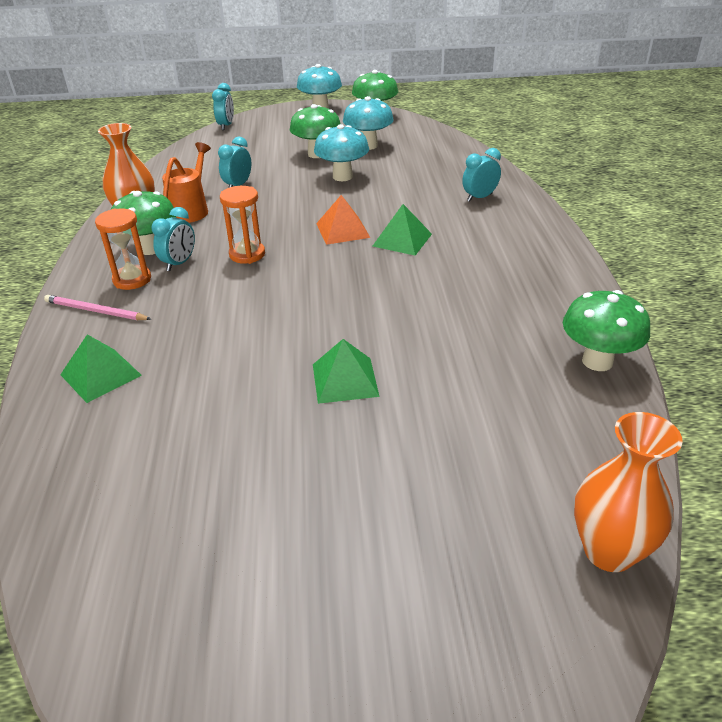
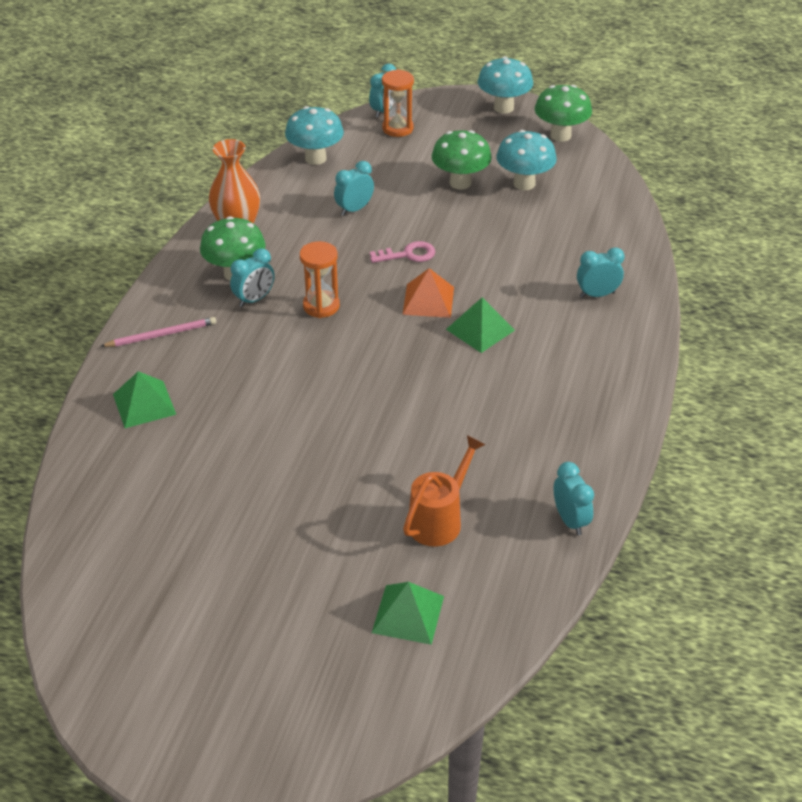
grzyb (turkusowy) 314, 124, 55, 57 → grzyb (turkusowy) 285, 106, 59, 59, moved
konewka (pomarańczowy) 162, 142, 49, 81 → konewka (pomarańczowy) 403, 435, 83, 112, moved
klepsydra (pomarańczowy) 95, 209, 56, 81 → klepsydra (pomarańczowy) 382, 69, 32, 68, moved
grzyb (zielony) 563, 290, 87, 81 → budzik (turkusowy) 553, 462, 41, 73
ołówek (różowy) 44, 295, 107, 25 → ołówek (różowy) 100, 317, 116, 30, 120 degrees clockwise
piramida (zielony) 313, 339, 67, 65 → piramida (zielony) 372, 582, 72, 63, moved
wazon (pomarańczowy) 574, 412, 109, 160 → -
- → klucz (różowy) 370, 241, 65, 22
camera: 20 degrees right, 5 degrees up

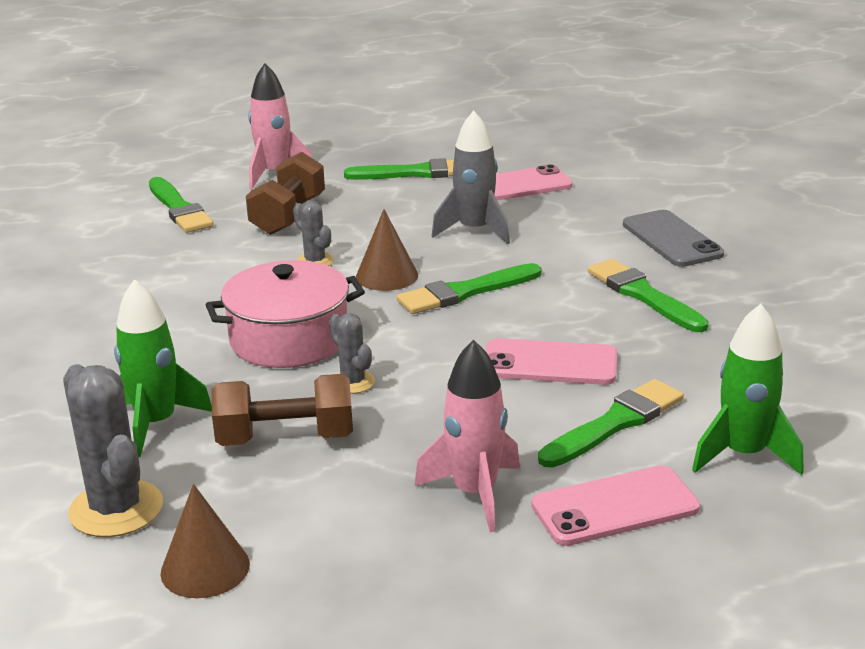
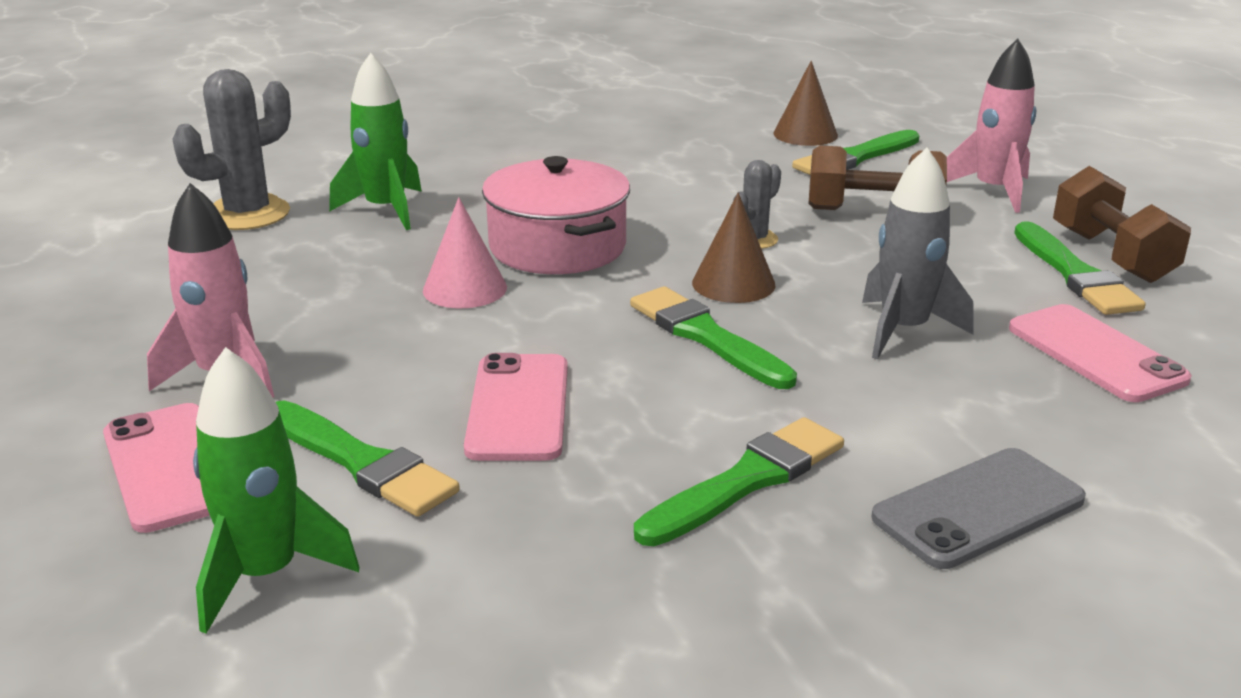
kaktus (szary) 329, 313, 46, 81 → stożek (różowy) 423, 197, 84, 111
hantel (brązowy) 212, 374, 141, 72 → hantel (brązowy) 1053, 166, 138, 117, moved
stożek (brązowy) 161, 484, 89, 114 → stożek (brązowy) 773, 61, 65, 85, moved
camera: 80 degrees right, 0 degrees up

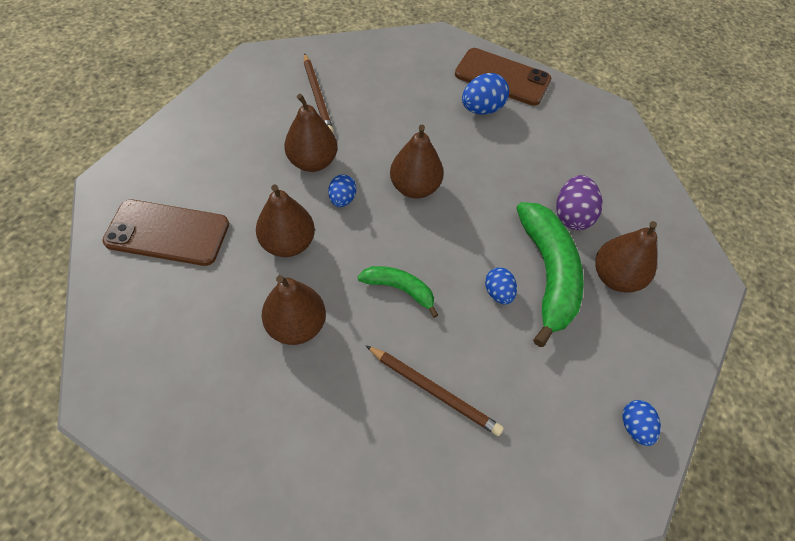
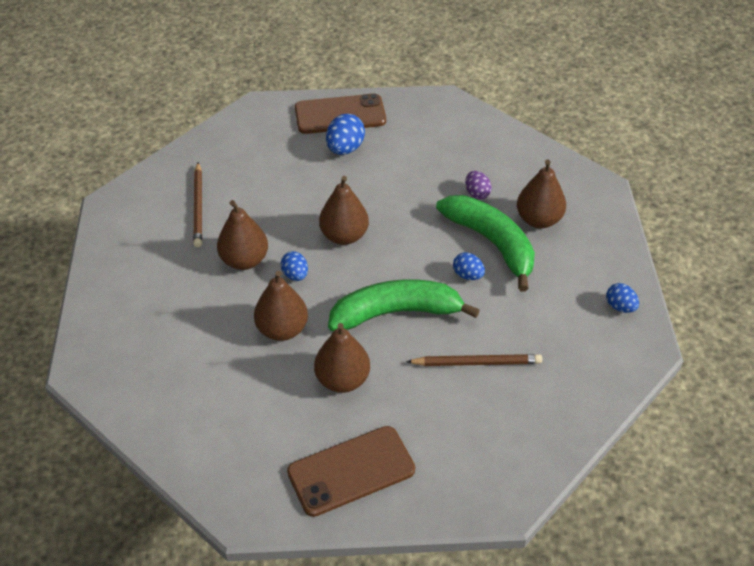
ołówek (brązowy) 304, 53, 30, 79 → ołówek (brązowy) 193, 162, 9, 85, 45 degrees clockwise
jajko (fioletowy) 556, 175, 46, 55 → jajko (fioletowy) 465, 171, 27, 28, x0.63
telefon (brązowy) 102, 200, 127, 66 → telefon (brązowy) 287, 426, 128, 91, moved
banan (zielony) 358, 266, 80, 52 → banan (zielony) 328, 279, 152, 52, x1.87
camera: 30 degrees left, 10 degrees down

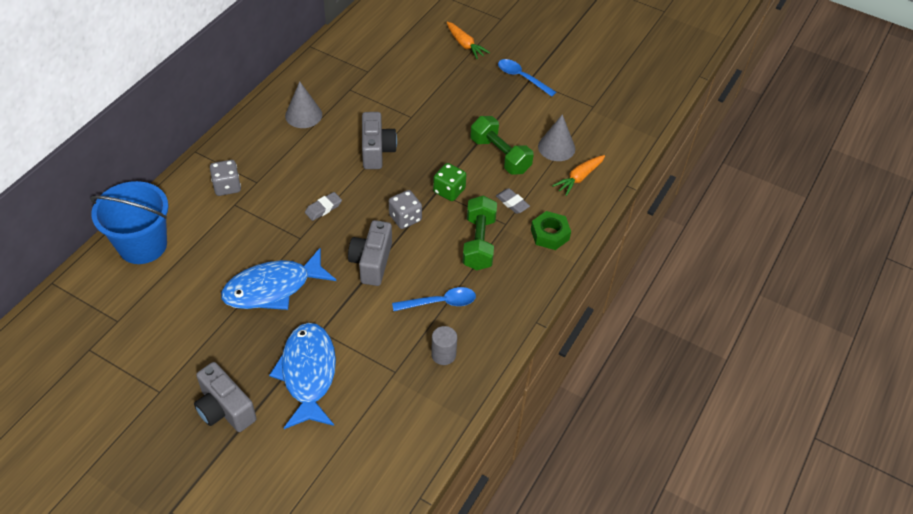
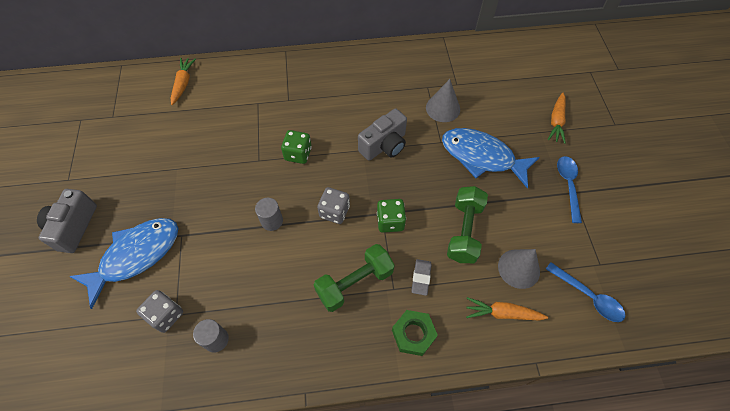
stożek (szary) 285, 81, 37, 47 → stożek (szary) 426, 79, 34, 43, moved
kostka do gry (szary) 210, 160, 31, 36 → kostka do gry (szary) 136, 290, 47, 43, moved
wiadro (niebieski) 90, 181, 79, 83 → marchewka (pomarańczowy) 170, 58, 26, 47
gumka do mazania (szary) 305, 192, 37, 29 → kostka do gry (zielony) 281, 130, 31, 34
aparat fotograficzny (szary) 348, 220, 44, 66 → walec (szary) 255, 198, 28, 33
ryba (niebieski) 221, 248, 115, 62 → ryba (niebieski) 442, 128, 98, 60, moved
łyżka (niebieski) 392, 287, 84, 24 → łyżka (niebieski) 546, 262, 79, 60, moved
camera: 55 degrees right, 10 degrees up

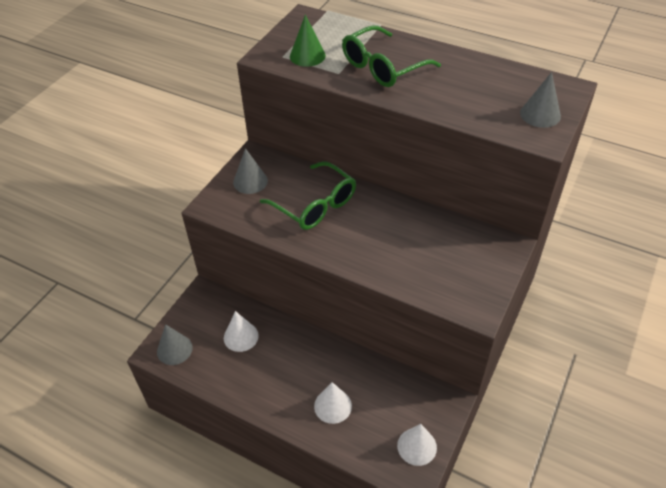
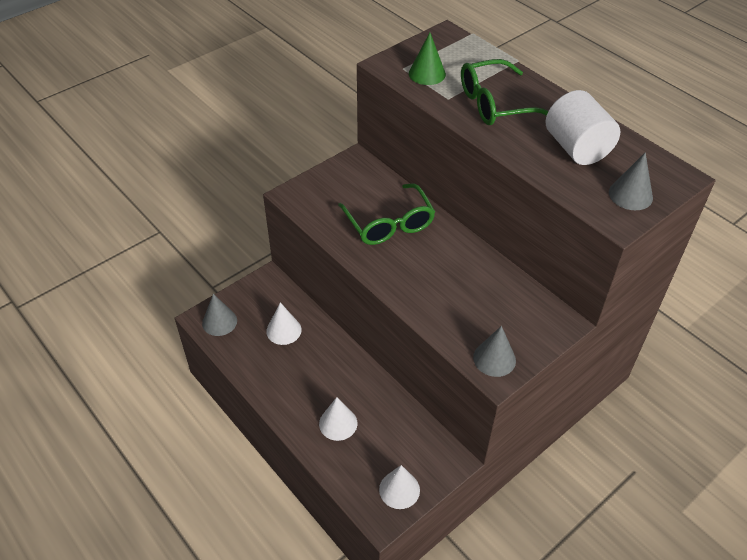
stożek (szary) 233, 148, 35, 46 → stożek (szary) 473, 326, 43, 51, moved
- → walec (biały) 546, 90, 74, 75
camera: 20 degrees right, 0 degrees up

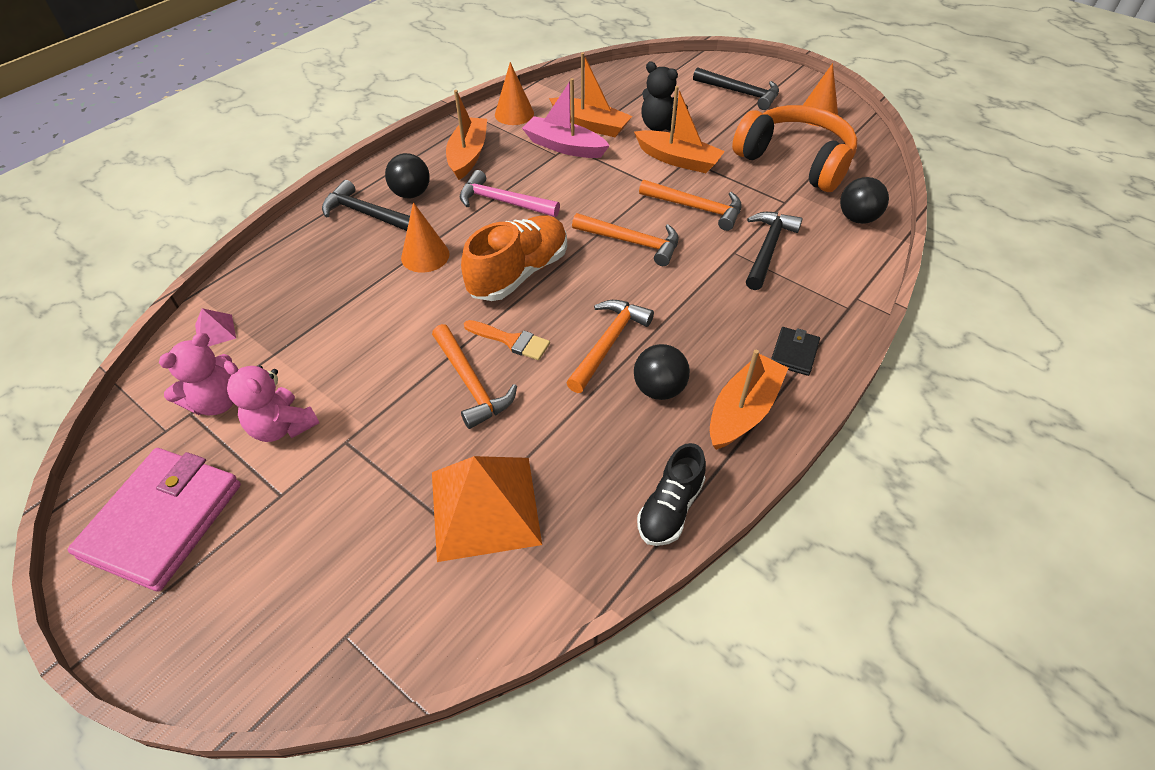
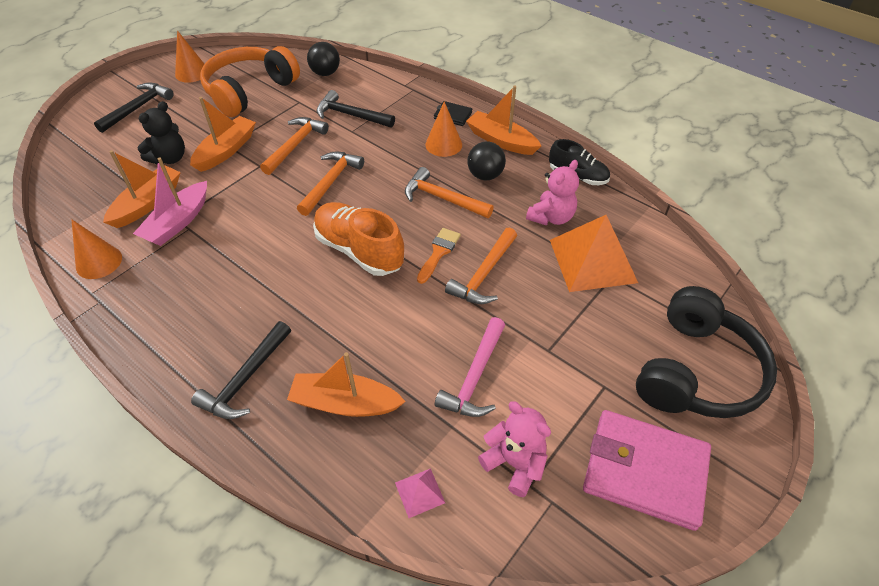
łódka (pomarańczowy) 446, 90, 41, 90 → łódka (pomarańczowy) 287, 352, 119, 65, moved
piłka (czarny) 385, 153, 45, 45 → -
młotek (różowy) 460, 170, 100, 47 → młotek (różowy) 435, 317, 70, 100, moved
stożek (pomarańczowy) 401, 202, 49, 71 → stożek (pomarańczowy) 425, 101, 37, 56, moved
młotek (pomarańczowy) 432, 324, 85, 105 → młotek (pomarańczowy) 445, 227, 72, 77, 150 degrees clockwise
miś (różowy) 224, 361, 95, 81 → miś (różowy) 526, 160, 53, 65, moved
- → słuchawki (czarny) 636, 286, 141, 132
camera: 90 degrees left, 0 degrees up

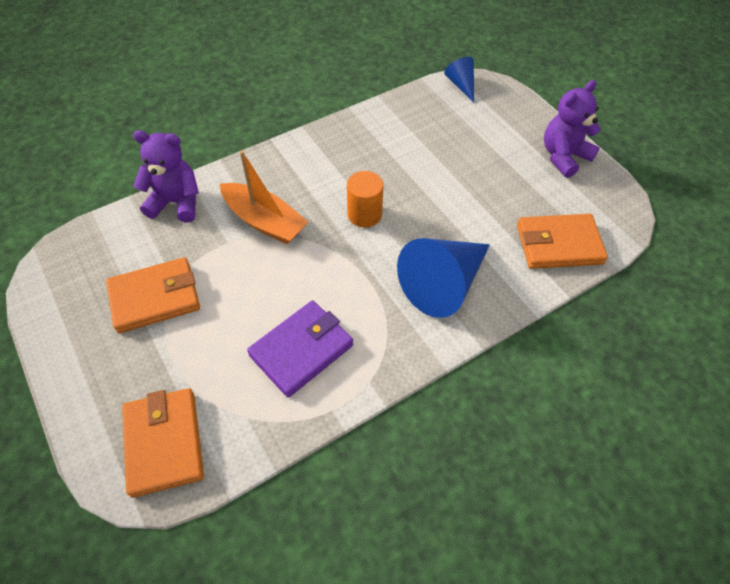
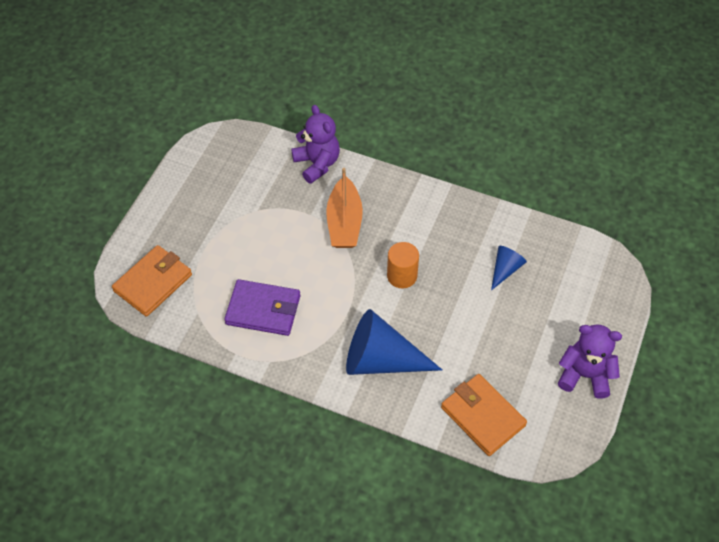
stożek (niebieski) 444, 57, 30, 45 → stożek (niebieski) 491, 246, 36, 45, moved
portfel (pomarańczowy) 106, 257, 94, 76 → -
camera: 55 degrees right, 0 degrees up

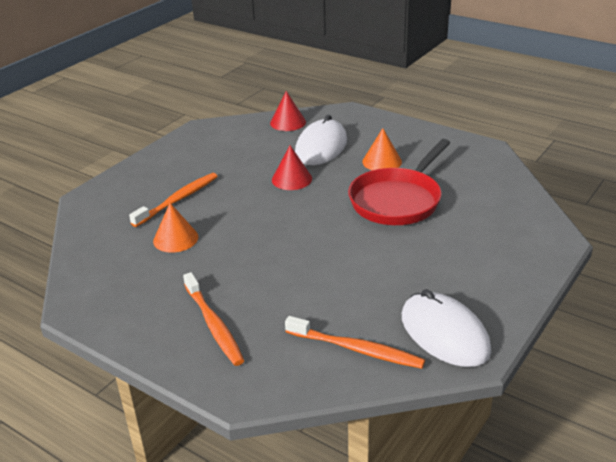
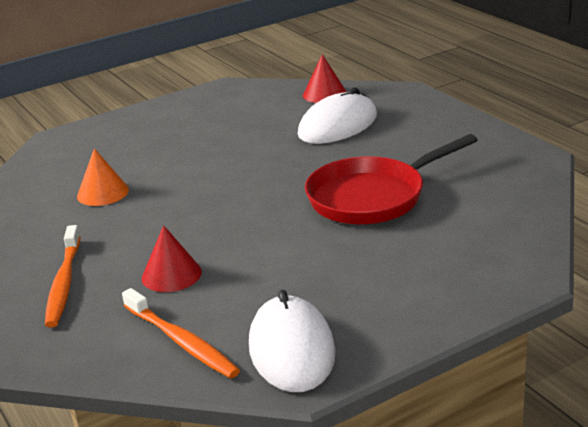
stożek (pomarańczowy) 362, 128, 40, 42 → -
stożek (czerwony) 272, 145, 40, 45 → stożek (czerwony) 142, 225, 60, 67, moved
szczoteczka do zębów (pomarańczowy) 129, 173, 89, 54 → -
camera: 25 degrees right, 5 degrees down

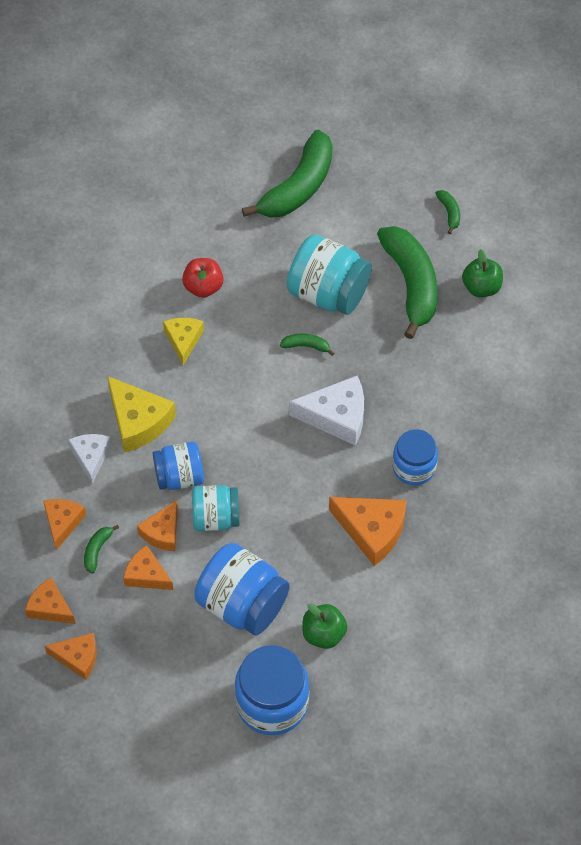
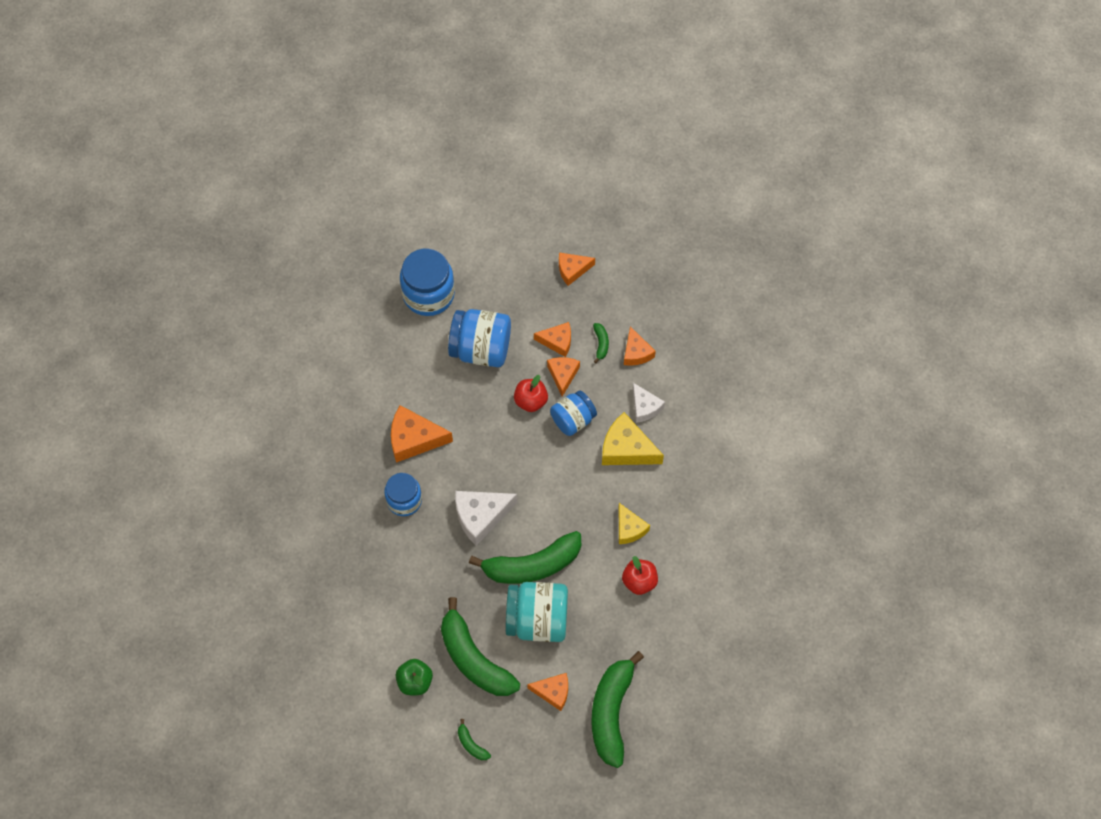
banan (zielony) 280, 334, 54, 22 → banan (zielony) 469, 531, 112, 53, x2.44
słoik (turkusowy) 192, 485, 48, 46 → jabłko (czerwony) 514, 375, 34, 37
ser (pomarańczowy) 25, 577, 51, 47 → ser (pomarańczowy) 527, 673, 41, 38, moved
jabłko (zielony) 302, 604, 45, 45 → -
camera: 155 degrees right, 5 degrees up

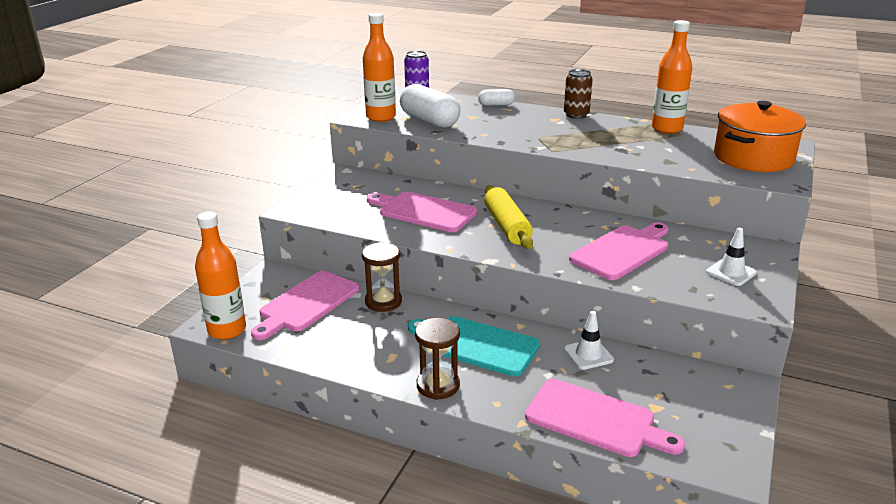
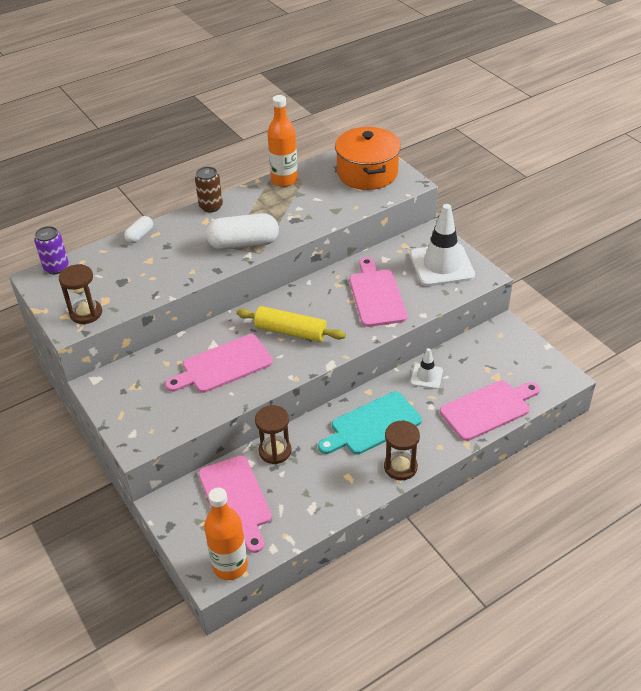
butelka (pomarańczowy) 363, 13, 33, 109 → klepsydra (brązowy) 59, 264, 43, 60
kapsułka (biały) 400, 84, 61, 44 → kapsułka (biały) 206, 213, 73, 37, moved
pachołek (biały) 706, 228, 51, 58 → pachołek (biały) 410, 204, 65, 82, x2.01
camera: 55 degrees left, 15 degrees up

